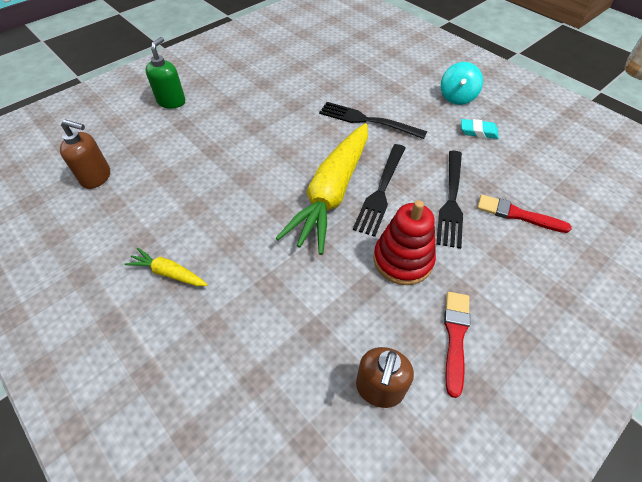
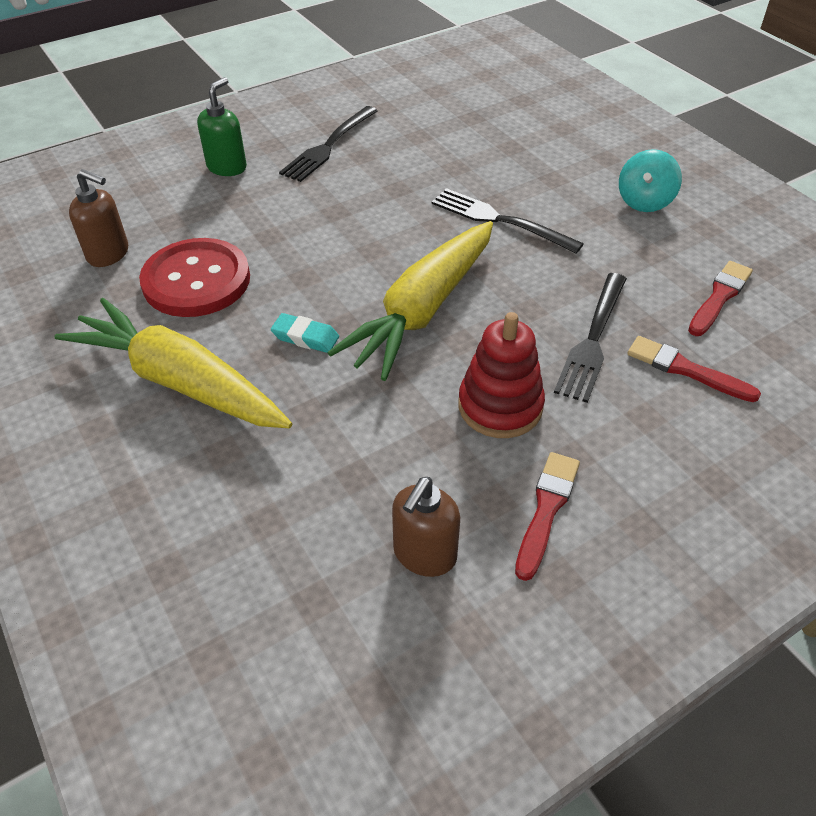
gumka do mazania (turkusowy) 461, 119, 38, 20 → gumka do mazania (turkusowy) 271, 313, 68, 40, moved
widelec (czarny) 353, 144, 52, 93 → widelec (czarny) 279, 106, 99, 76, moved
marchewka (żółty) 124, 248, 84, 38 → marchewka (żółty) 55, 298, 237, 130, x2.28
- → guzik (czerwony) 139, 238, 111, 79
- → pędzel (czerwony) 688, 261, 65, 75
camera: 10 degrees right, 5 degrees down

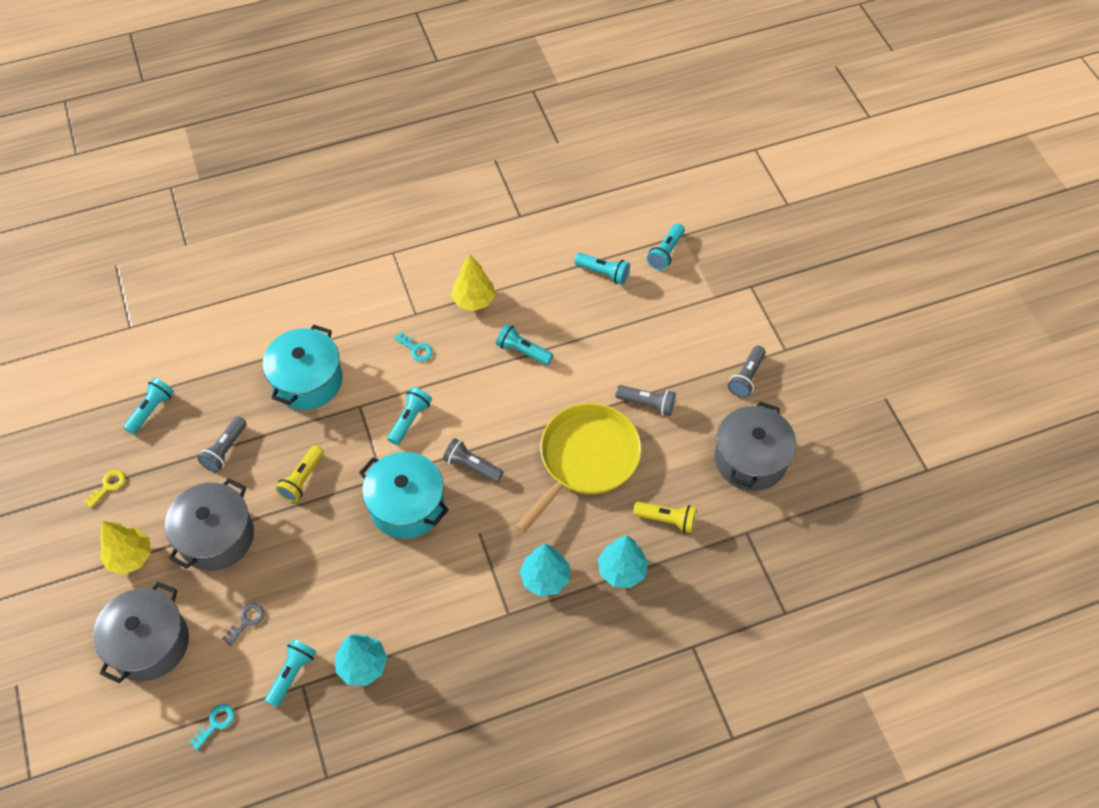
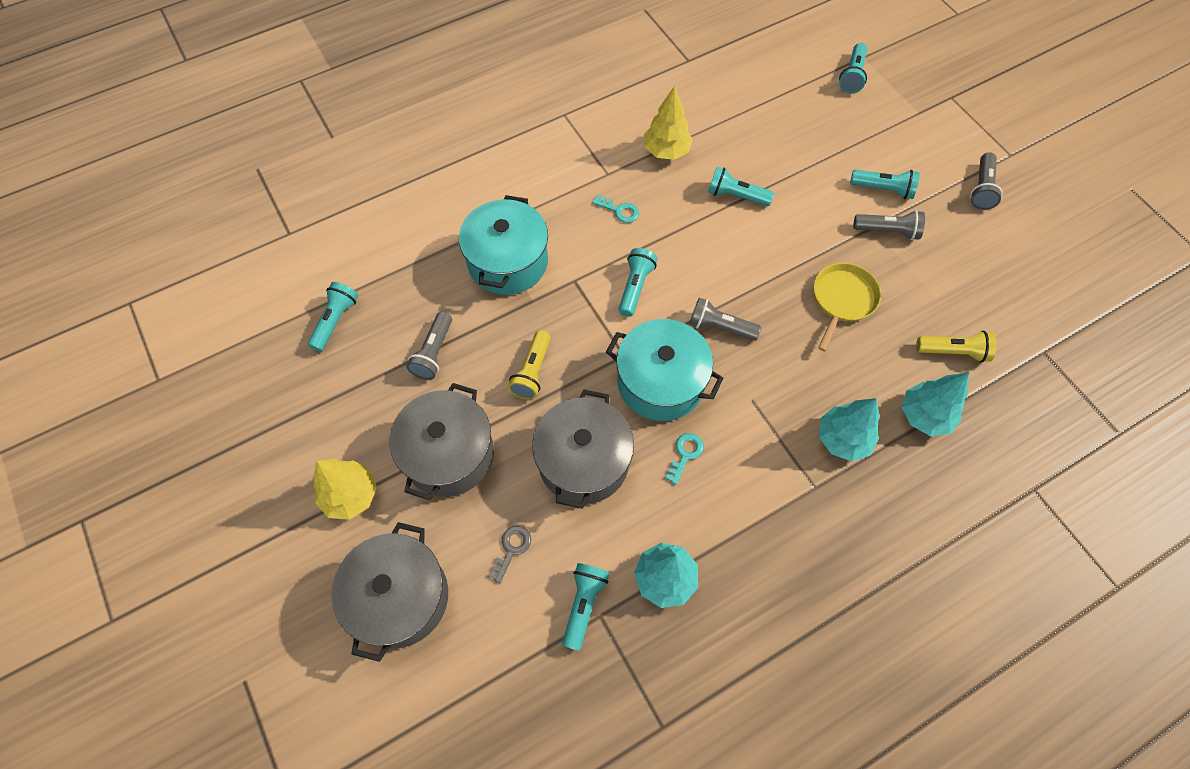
latarka (turkusowy) 574, 253, 56, 32 → latarka (turkusowy) 850, 170, 70, 29, moved
garnek (szary) 714, 401, 82, 90 → garnek (szary) 532, 390, 102, 119, moved
patelnia (żółty) 515, 403, 126, 130 → patelnia (żółty) 814, 263, 67, 89, x0.59
klucz (żółty) 84, 470, 42, 38 → -
klucz (turkusowy) 189, 704, 45, 46 → klucz (turkusowy) 665, 433, 39, 52, moved
camera: 10 degrees left, 5 degrees up

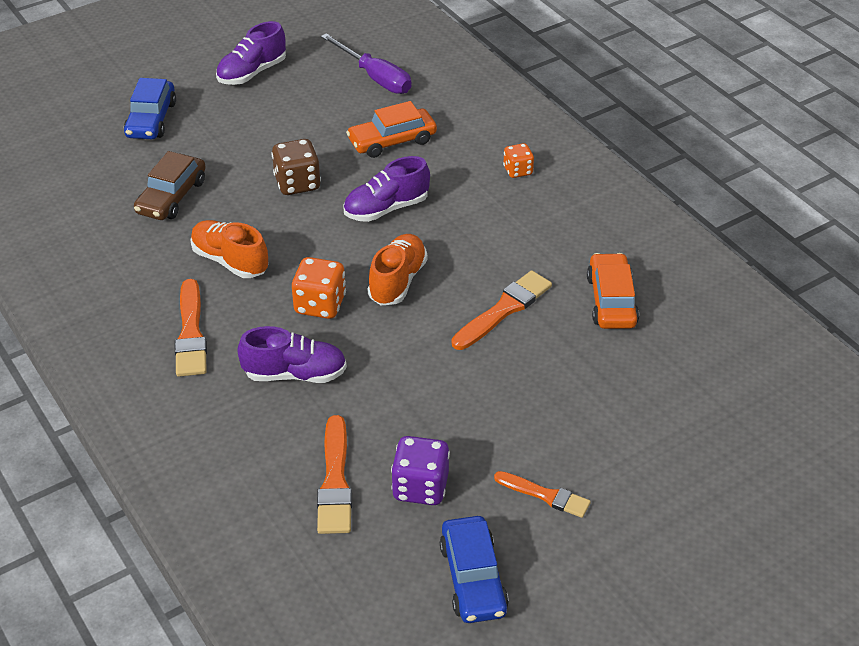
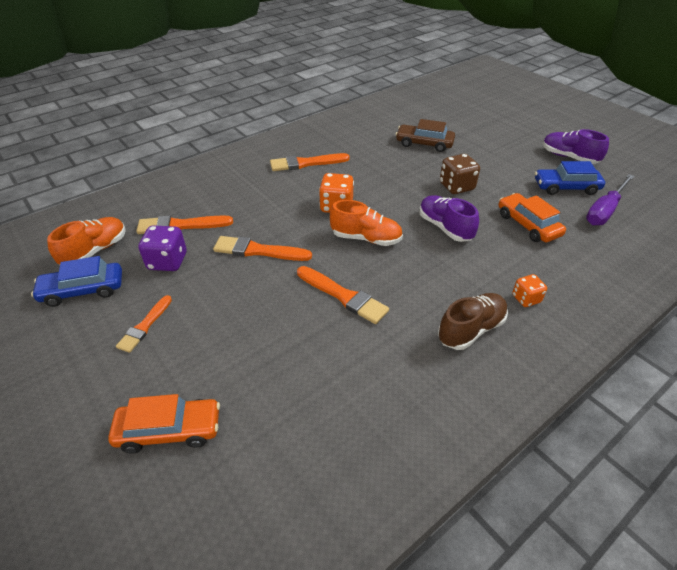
samochód (niebieski) 124, 78, 52, 61 → samochód (niebieski) 535, 161, 70, 34, moved
but (pomarańczowy) 190, 220, 79, 58 → but (pomarańczowy) 47, 217, 79, 48, moved
samochód (pomarańczowy) 587, 253, 52, 76 → samochód (pomarańczowy) 108, 394, 112, 59, moved
but (fioletowy) 237, 326, 110, 57 → -
- → pędzel (pomarańczowy) 213, 236, 99, 25
- → but (brązowy) 438, 293, 70, 57
camera: 85 degrees right, 0 degrees up

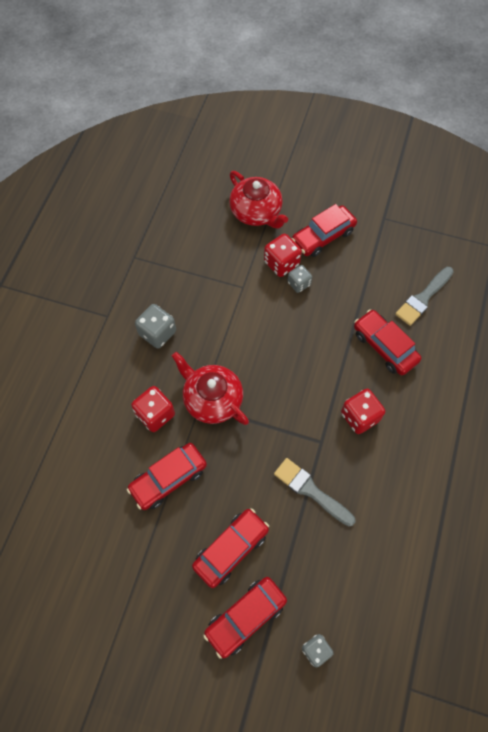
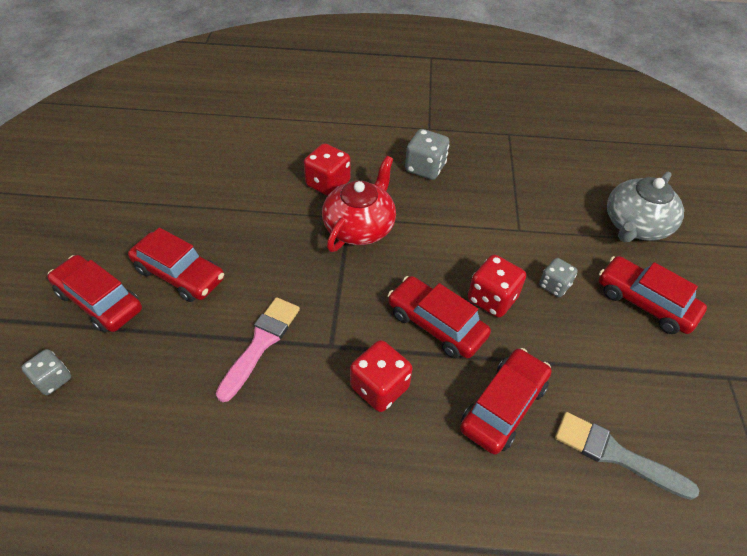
imbryk (czerwony) 229, 171, 59, 58 → imbryk (szary) 607, 172, 77, 70
kostka do gry (czerwony) 264, 234, 38, 43 → kostka do gry (czerwony) 468, 255, 58, 63, moved
samochód (czerwony) 127, 443, 80, 67 → samochód (czerwony) 388, 276, 103, 82, moved
pędzel (szary) 274, 458, 82, 68 → pędzel (różowy) 216, 297, 84, 105
camera: 75 degrees right, 15 degrees down

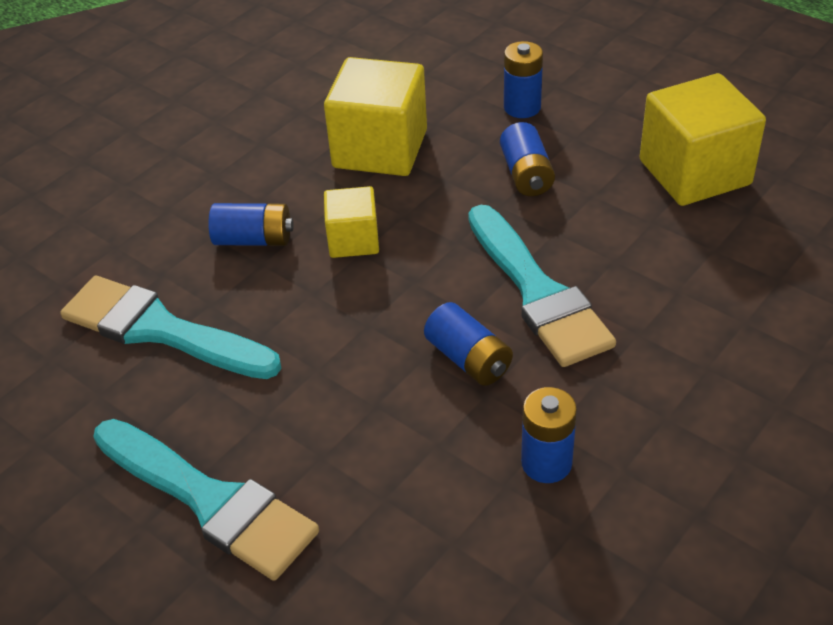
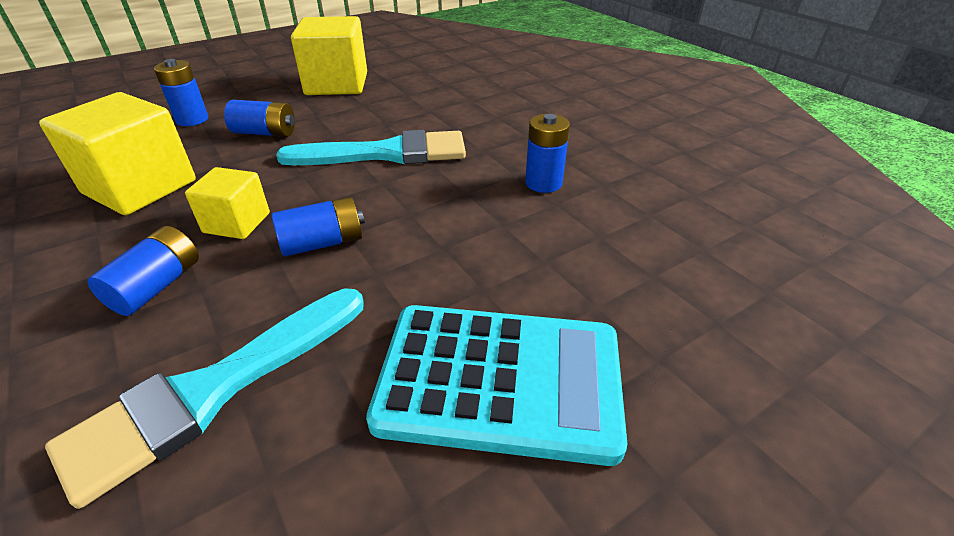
bateria (niebieski) 424, 302, 89, 84 → bateria (niebieski) 272, 197, 93, 60, moved
pędzel (turkusowy) 93, 419, 226, 162 → kalkulator (turkusowy) 366, 305, 261, 161
camera: 75 degrees left, 5 degrees down

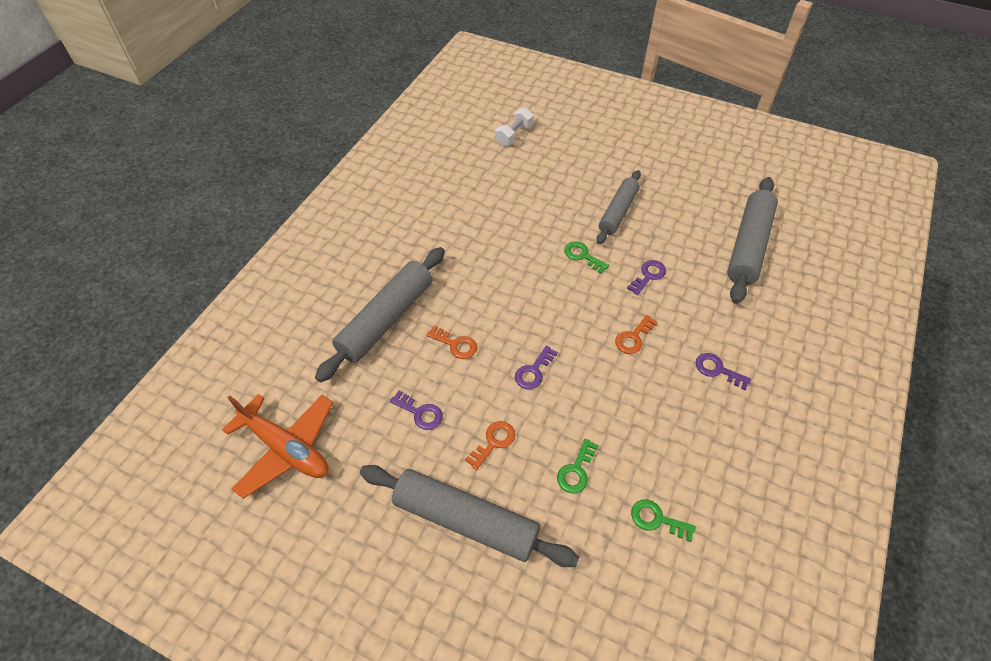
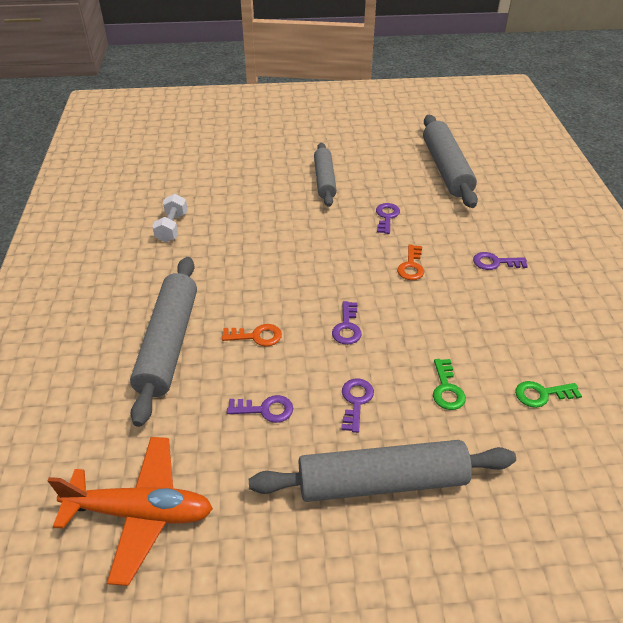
hantel (biały) 495, 108, 39, 38 → hantel (biały) 152, 194, 36, 48, moved
klucz (zielony) 564, 241, 45, 33 → -
klucz (pomarańczowy) 465, 421, 50, 49 → klucz (fioletowy) 341, 378, 33, 55
camera: 30 degrees left, 10 degrees down

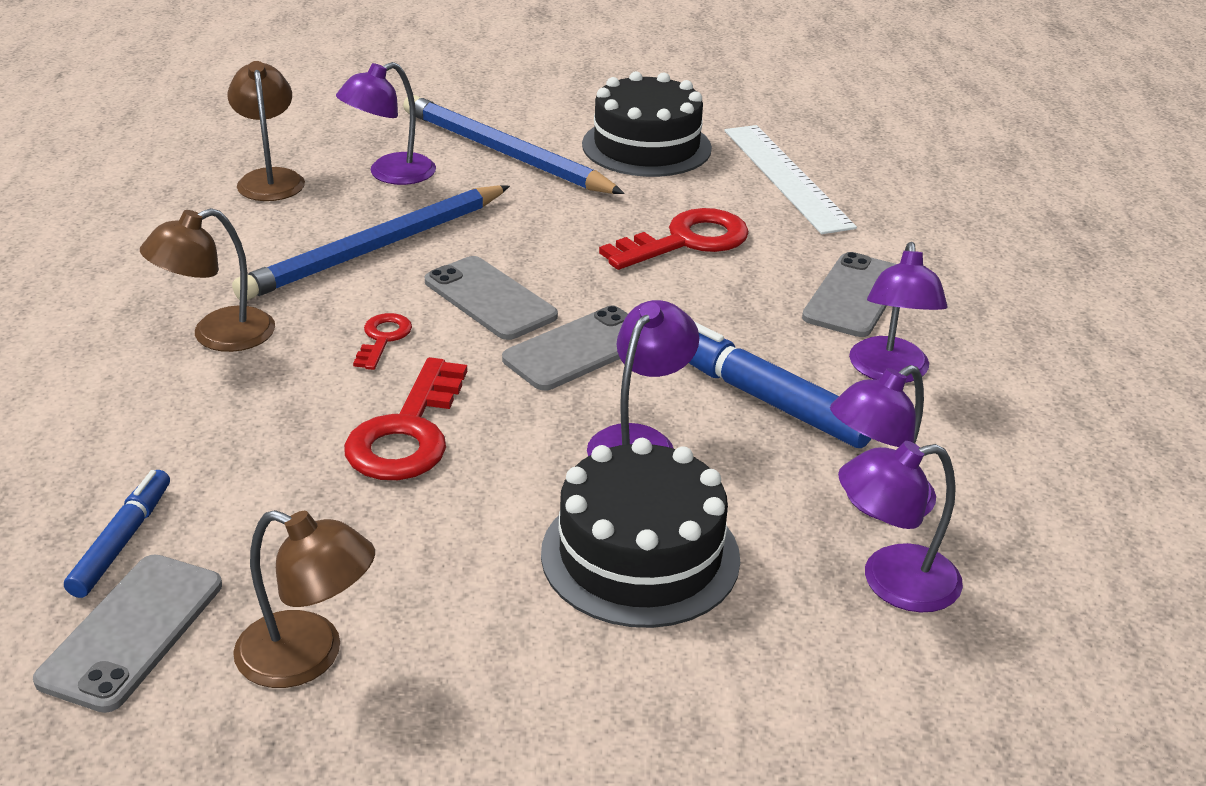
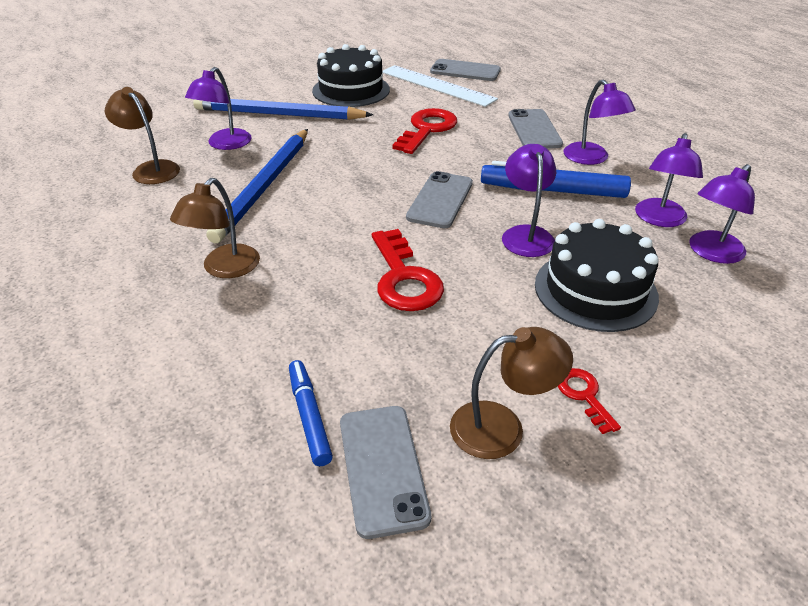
telefon (szary) 425, 256, 133, 84 → telefon (szary) 430, 59, 71, 22, moved
klucz (czerwony) 353, 313, 59, 57 → klucz (czerwony) 558, 368, 63, 66, moved
camera: 30 degrees left, 5 degrees up

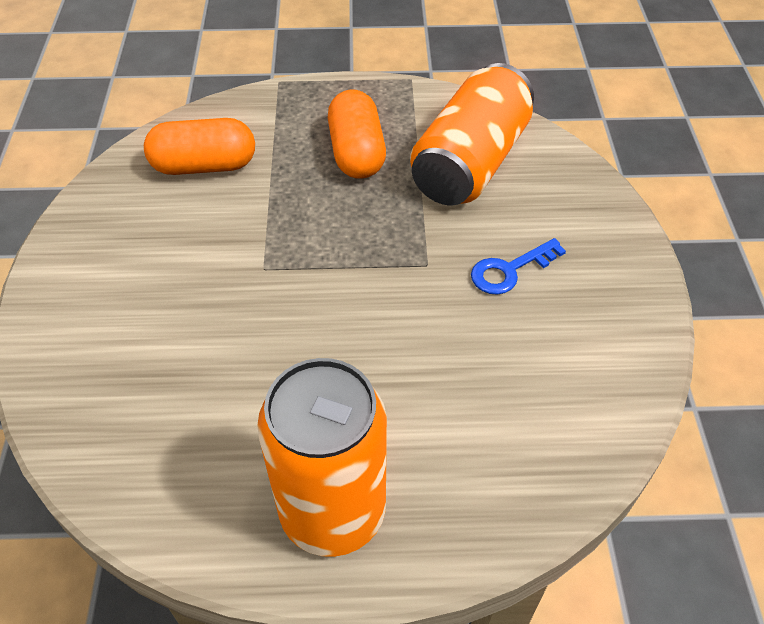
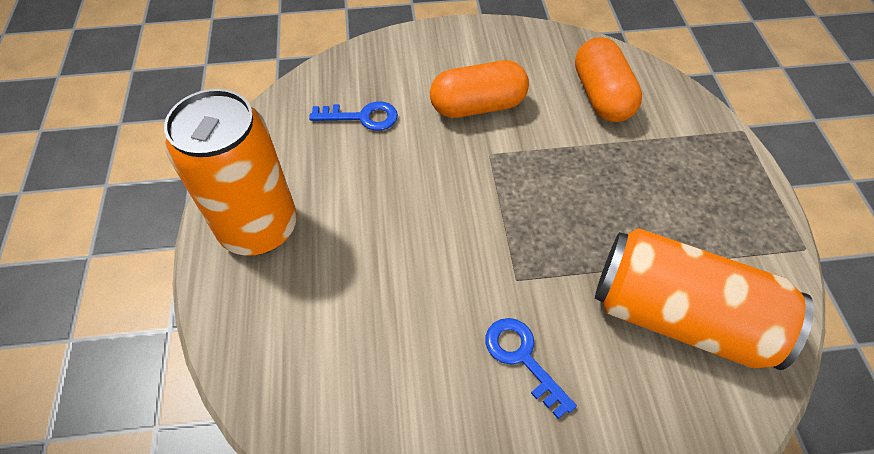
kapsułka (pomarańczowy) 328, 89, 58, 90 → kapsułka (pomarańczowy) 430, 60, 99, 58, moved
- → klucz (niebieski) 309, 101, 89, 30
camera: 85 degrees right, 5 degrees up

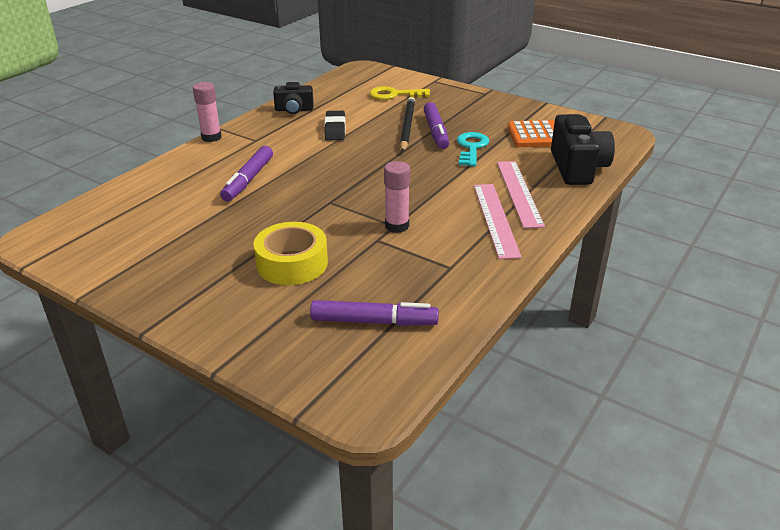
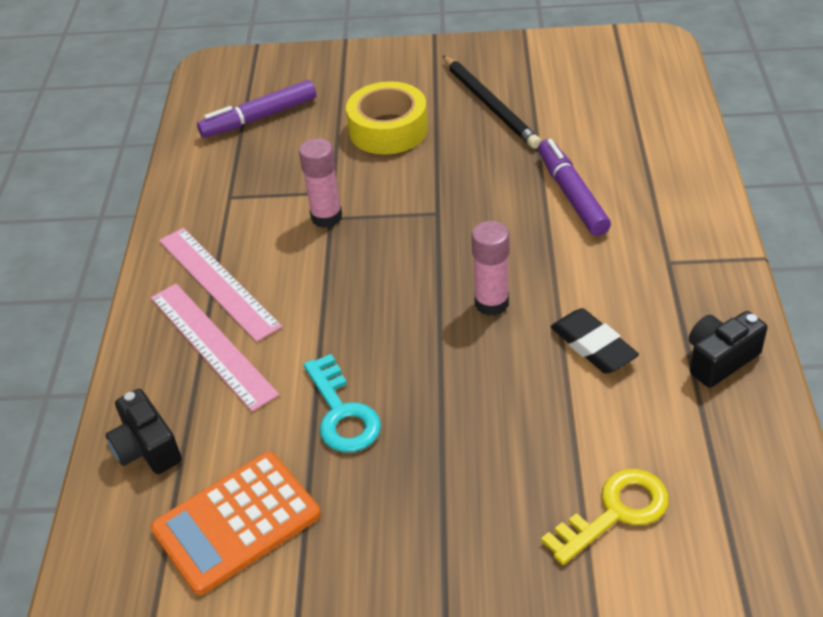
klej w sztyfcie (różowy) 193, 82, 29, 60 → klej w sztyfcie (różowy) 471, 221, 39, 95, moved
ołówek (czarny) 400, 97, 15, 55 → ołówek (czarny) 443, 56, 98, 93, moved
flamaster (fioletowy) 424, 102, 25, 47 → -
aparat fotograficzny (czarny) 551, 114, 64, 71 → aparat fotograficzny (czarny) 105, 389, 77, 85, x0.60
camera: 150 degrees right, 10 degrees up

